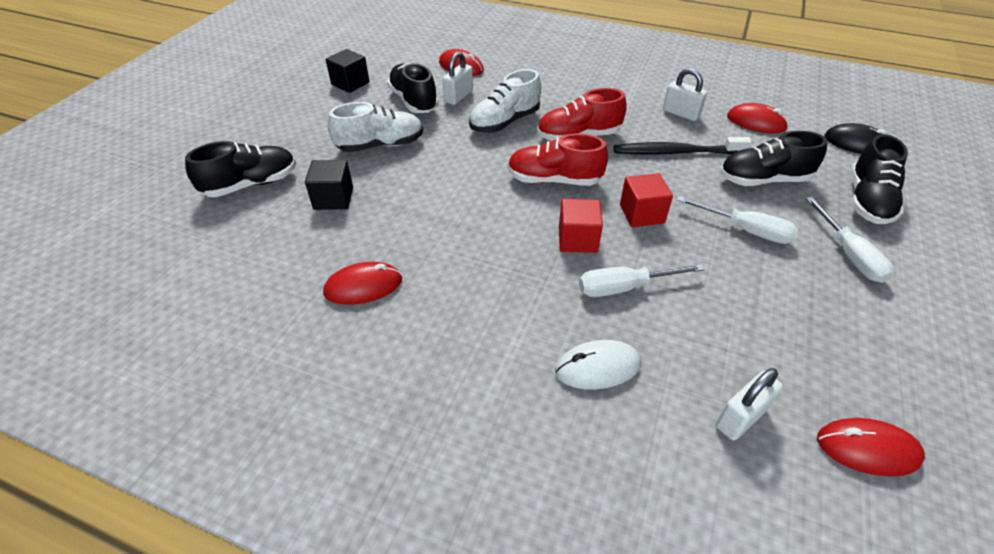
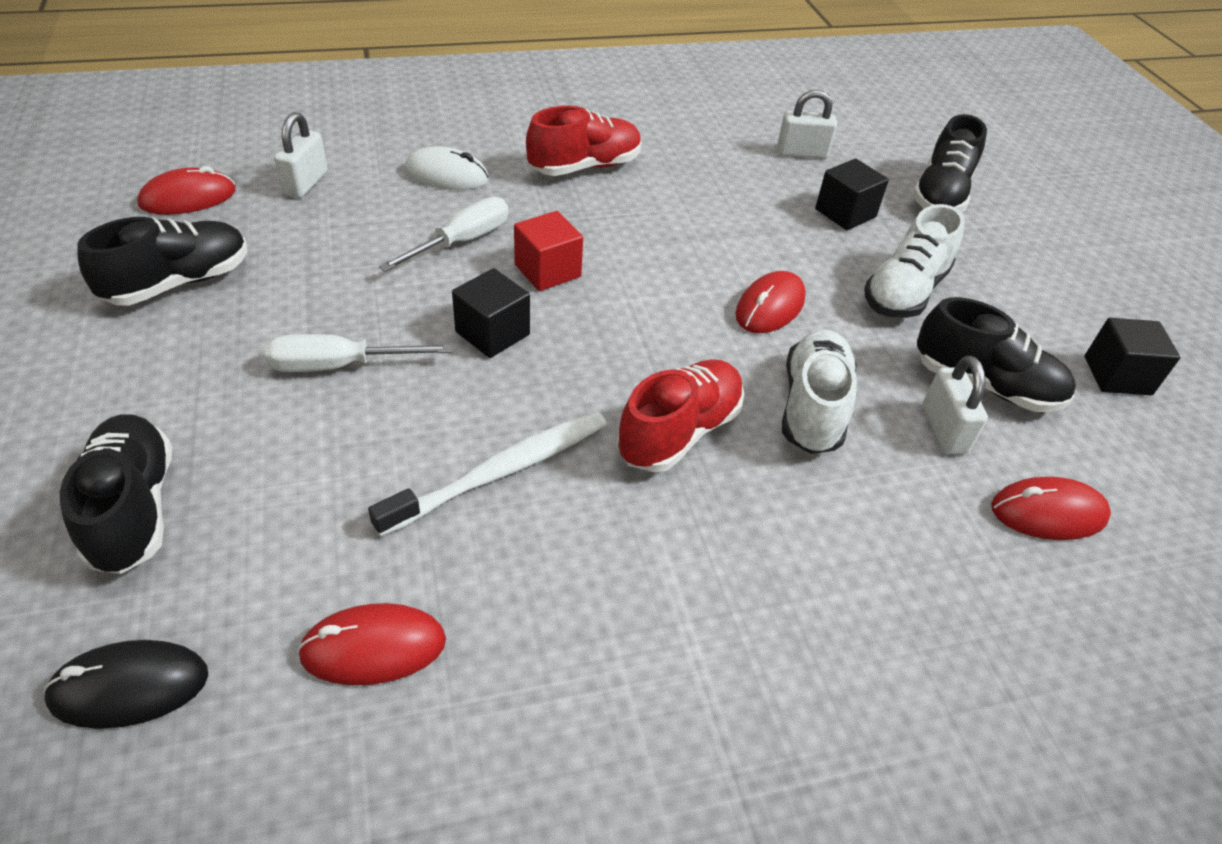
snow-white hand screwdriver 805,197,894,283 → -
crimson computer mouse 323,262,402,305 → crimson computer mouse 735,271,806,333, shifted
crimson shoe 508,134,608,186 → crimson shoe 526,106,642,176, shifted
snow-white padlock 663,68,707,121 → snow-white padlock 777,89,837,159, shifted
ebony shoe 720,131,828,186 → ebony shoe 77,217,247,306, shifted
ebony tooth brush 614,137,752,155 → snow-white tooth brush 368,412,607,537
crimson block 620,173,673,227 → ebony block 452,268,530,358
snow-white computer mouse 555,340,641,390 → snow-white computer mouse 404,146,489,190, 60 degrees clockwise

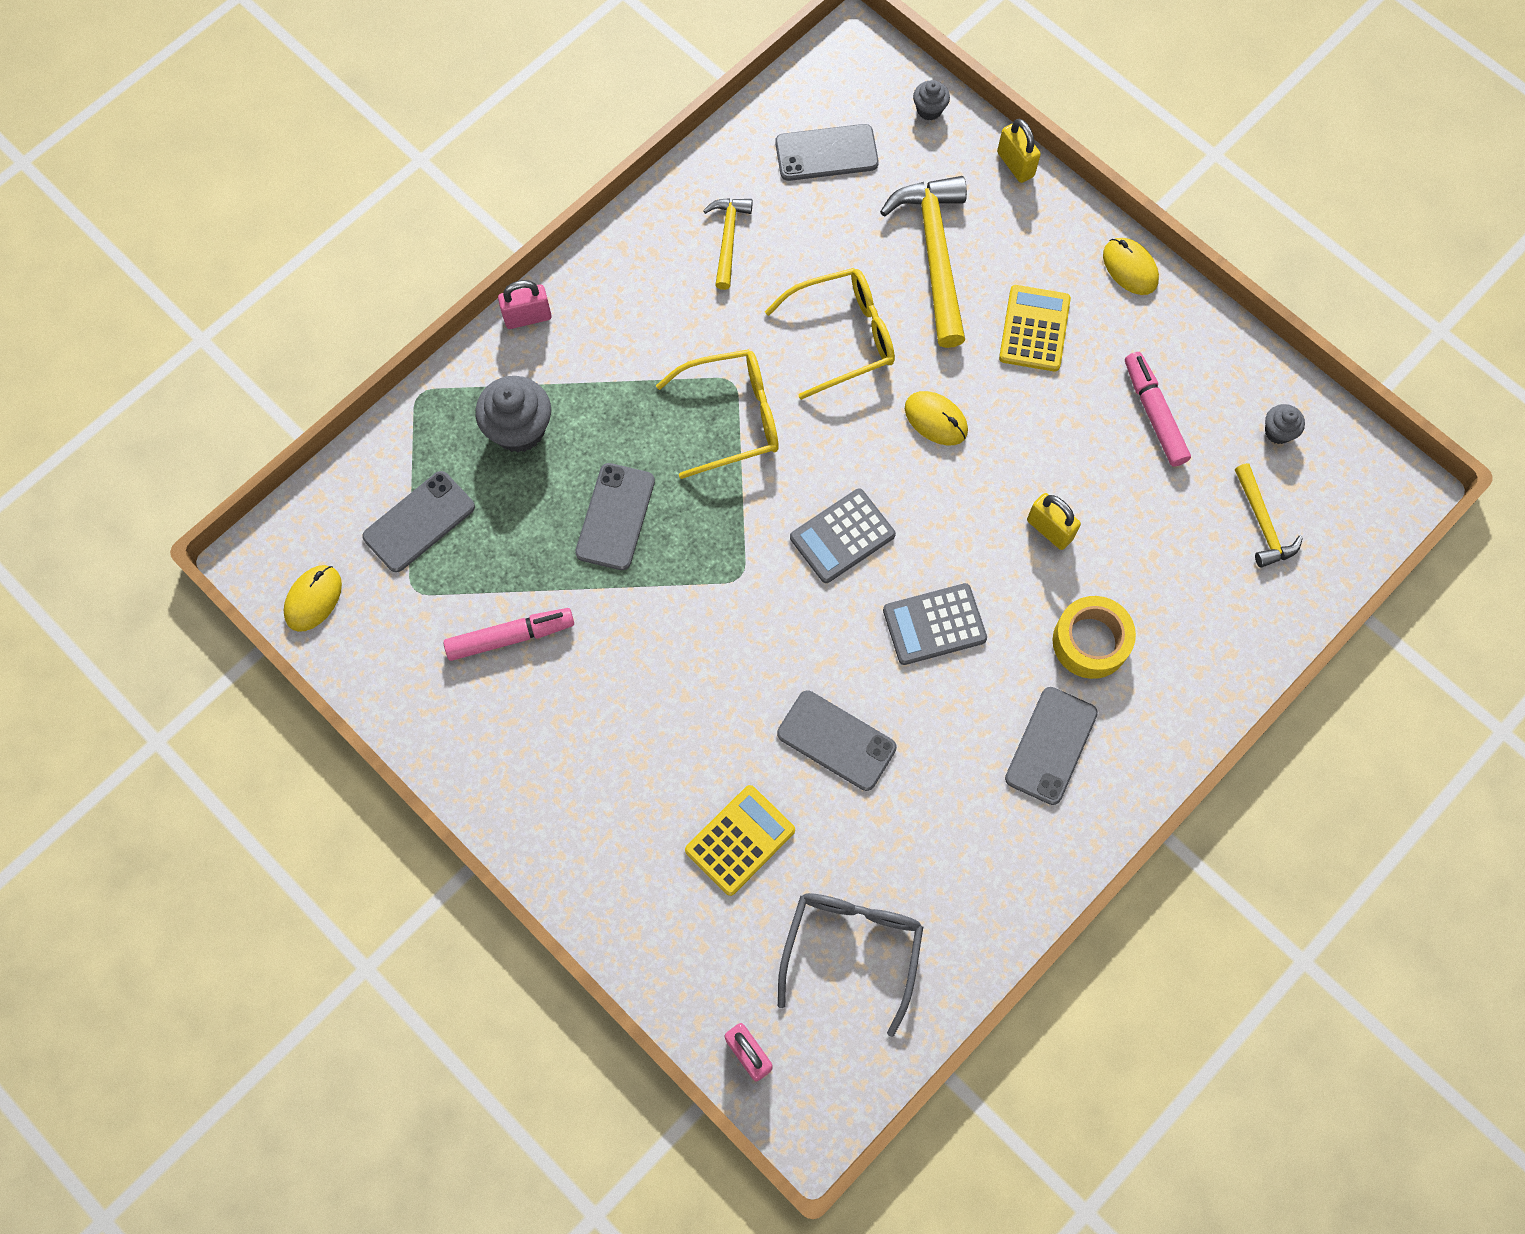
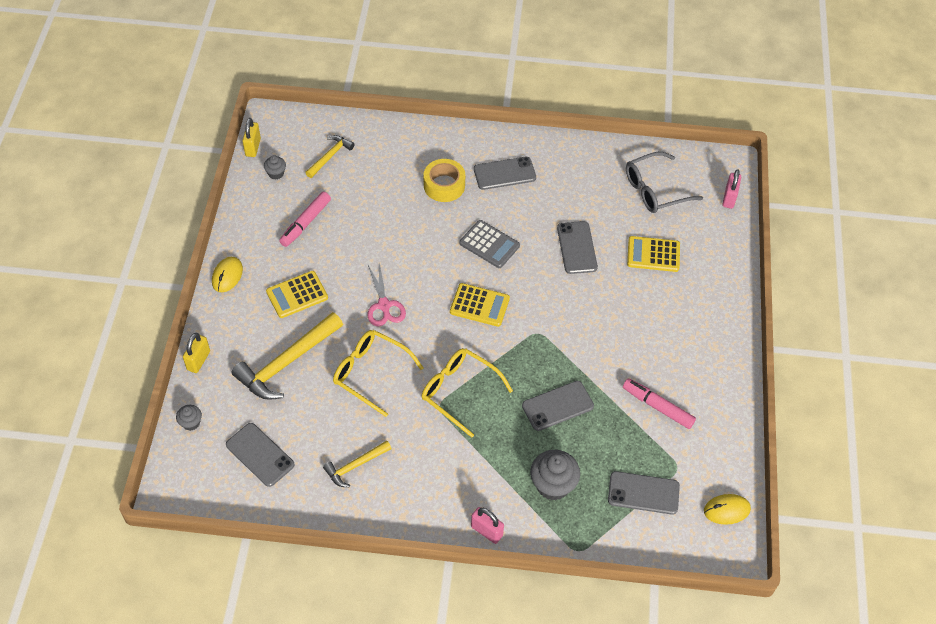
yellow padlock 1027,493,1081,550 → yellow padlock 242,118,261,157, shifted
yellow computer mouse 905,391,968,445 → rosy pair of scissors 368,262,406,327
ash-grey pocket calculator 790,488,896,583 → yellow pocket calculator 450,283,510,327

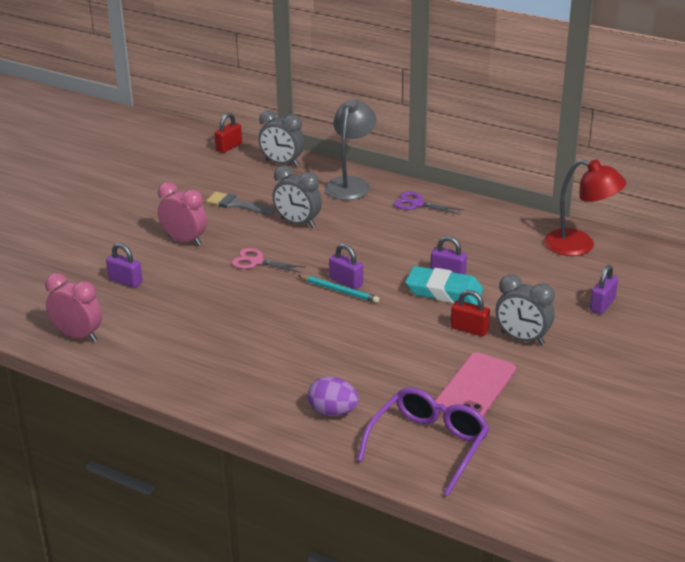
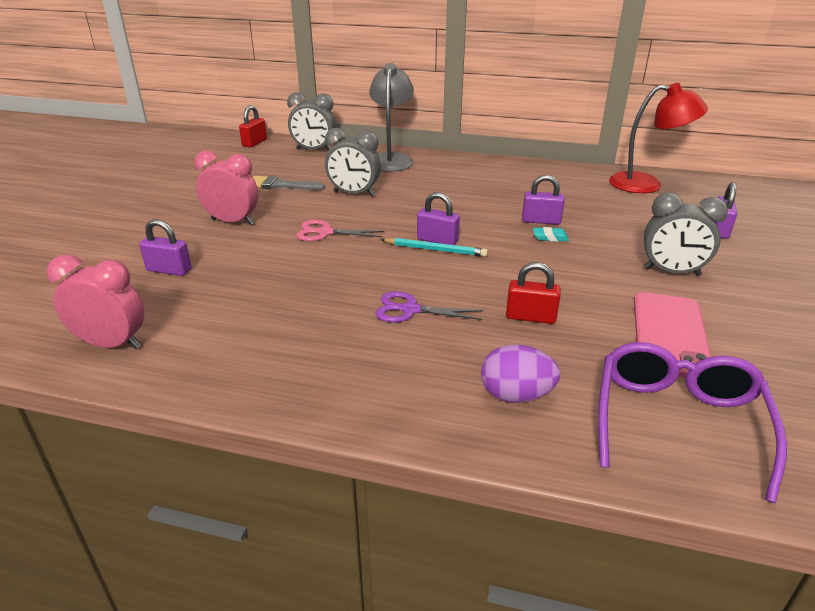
violet pair of scissors 394,191,463,215 → violet pair of scissors 375,291,483,323, shifted
crimson padlock 451,290,490,336 → crimson padlock 506,262,561,324, shifted
turquoise eraser 405,266,483,305 → turquoise eraser 533,227,569,241, x0.42

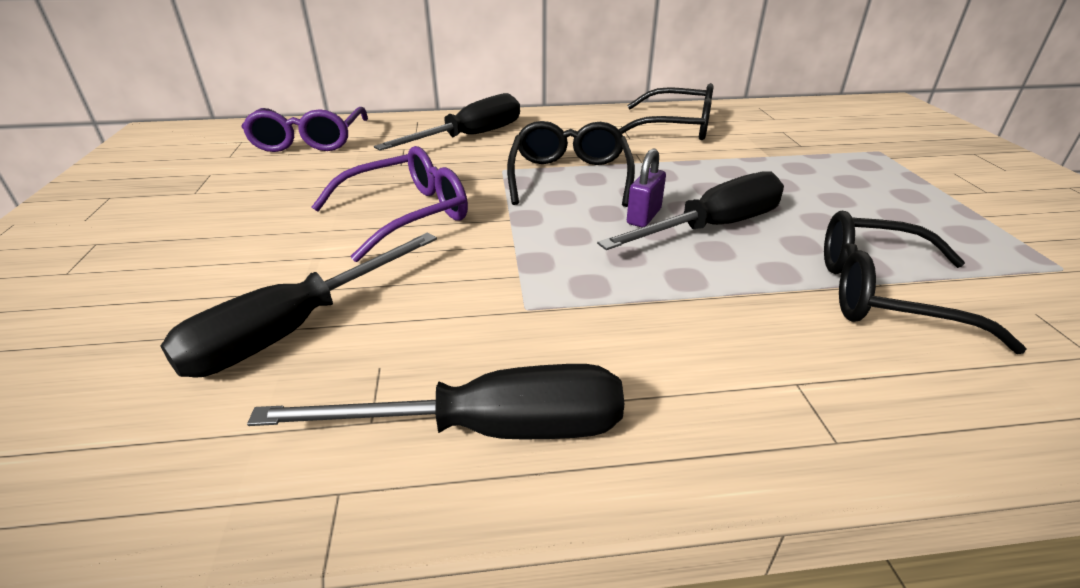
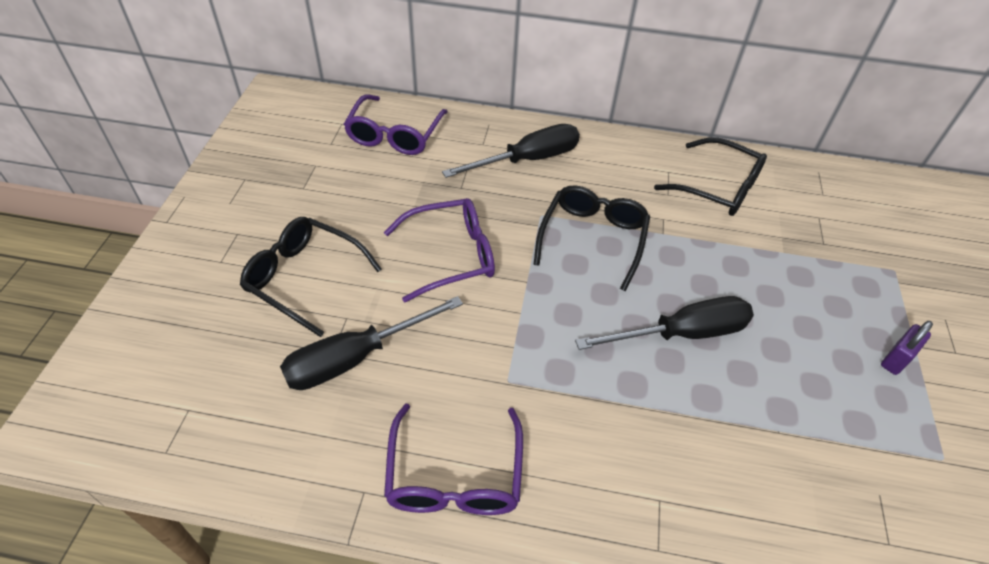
violet padlock 627,148,666,227 → violet padlock 881,321,933,375, shifted
ebony glasses 824,211,1027,354 → ebony glasses 240,217,382,337, shifted
ebony hand screwdriver 247,364,624,439 → violet glasses 384,403,523,515

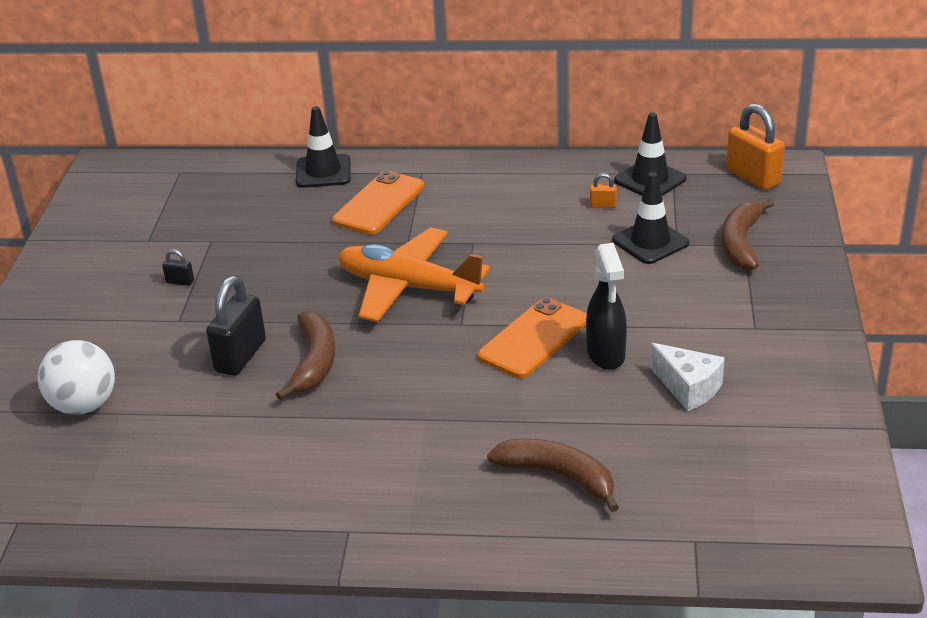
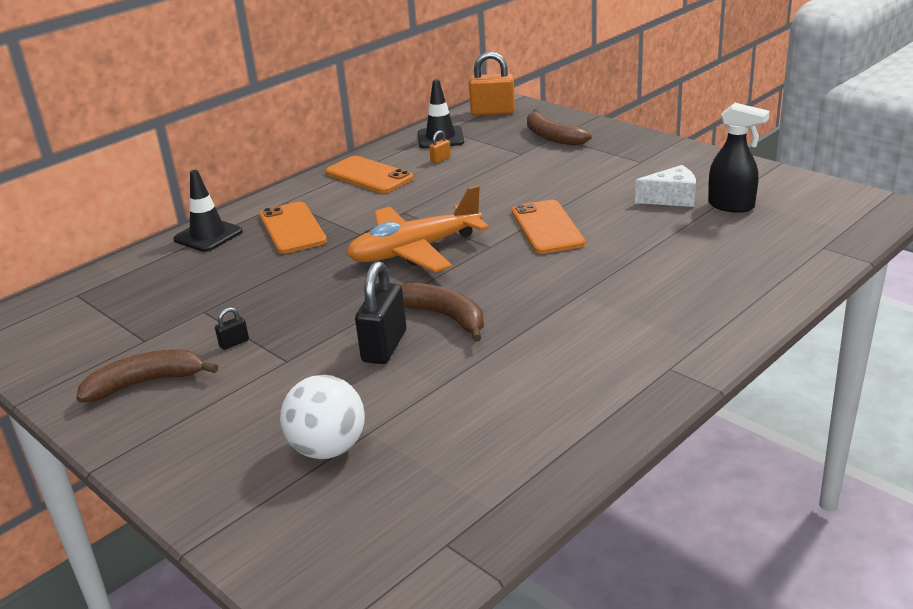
ebony traffic cone 612,172,689,264 → -
- → orange-coloured phone 326,156,413,193
dark brown banana 487,439,619,512 → dark brown banana 76,350,218,402, shifted
ebony sprayer 586,243,627,370 → ebony sprayer 708,103,770,213, shifted
ebony padlock 206,276,266,376 → ebony padlock 355,261,406,364, 45 degrees clockwise

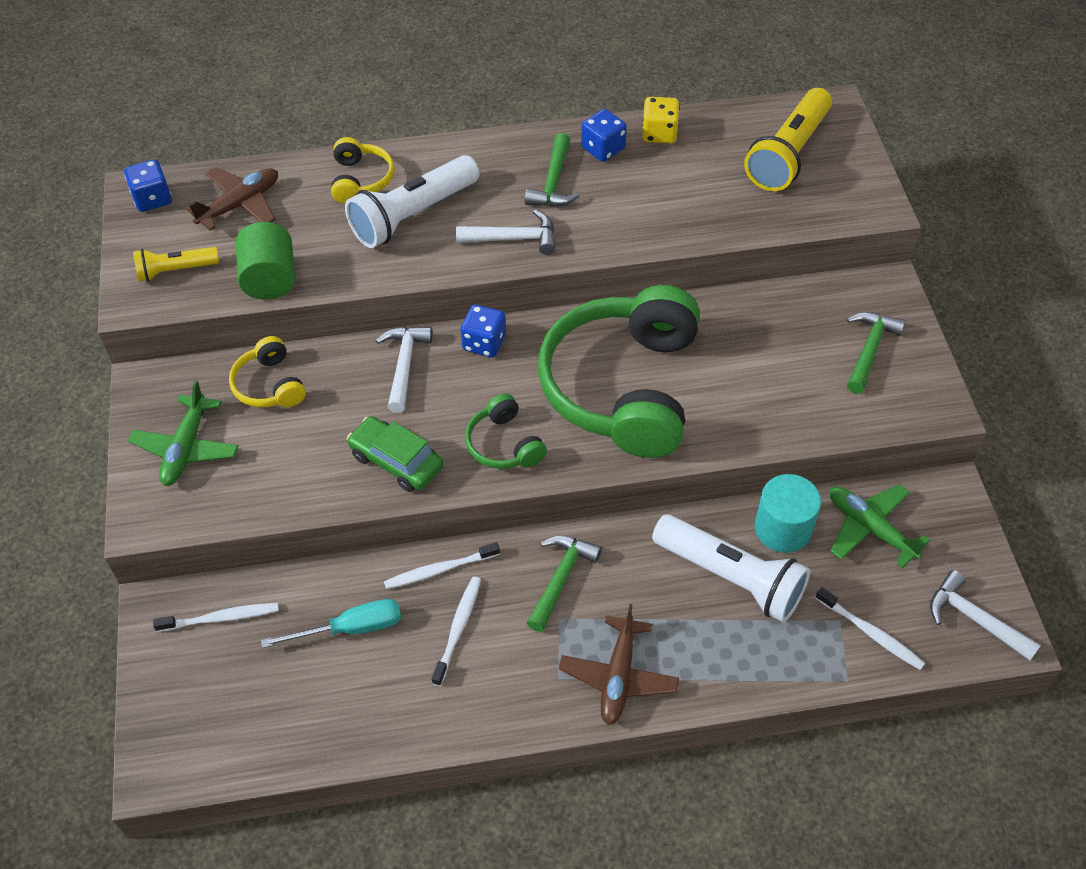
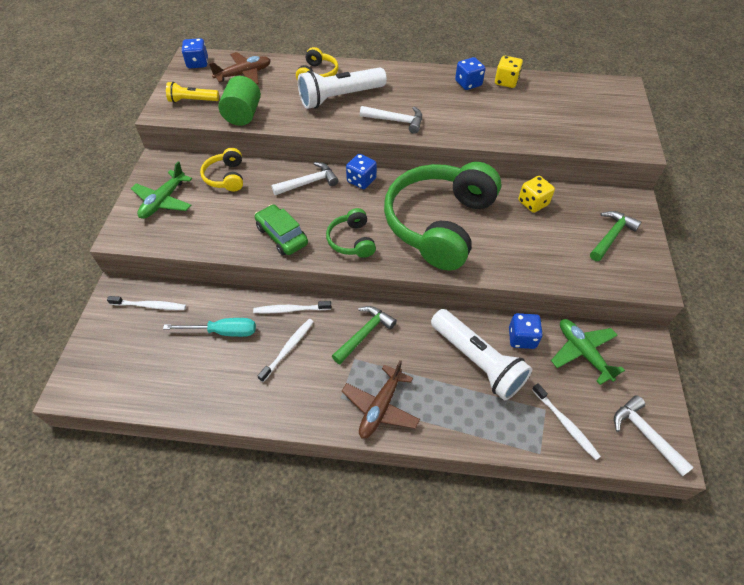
leaf-green hammer 525,133,580,207 → -
yellow torch 744,88,832,191 → -
- → yellow die 518,176,555,213
turquoise cylinder shape 755,474,821,553 → royal blue die 509,313,543,349
snow-white hammer 376,327,433,413 → snow-white hammer 271,162,339,195, 45 degrees clockwise

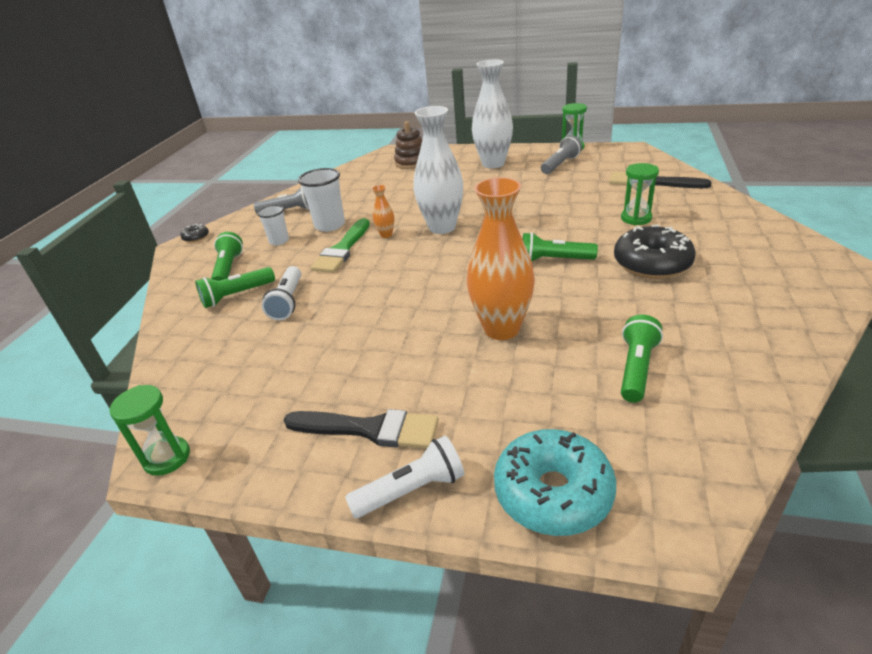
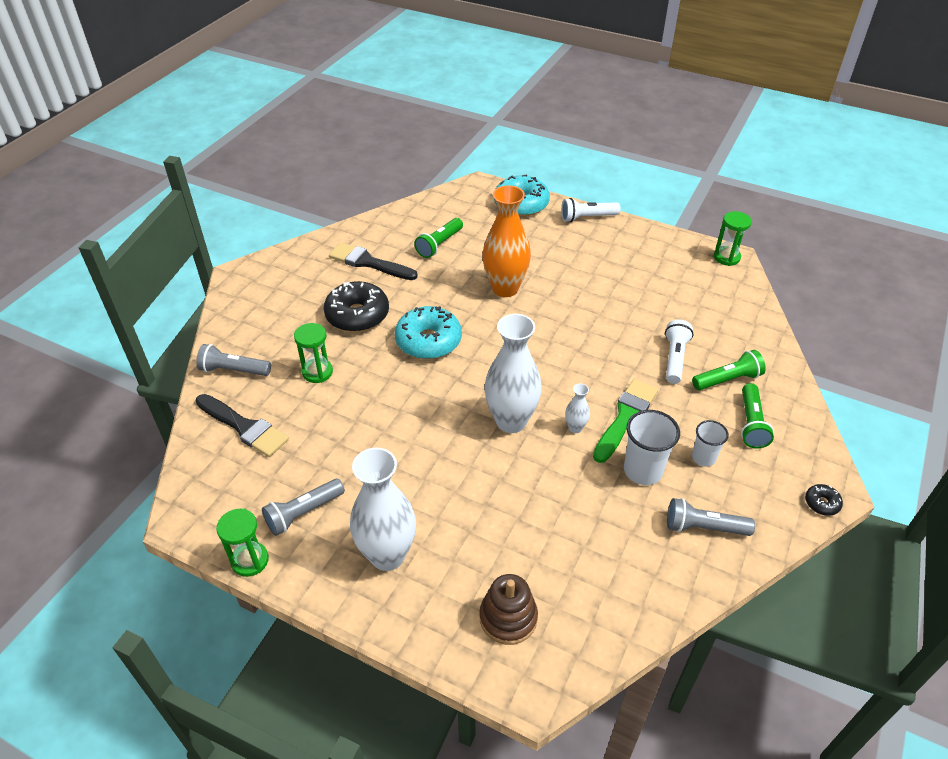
- → ash-grey torch 196,344,271,376
ebony paint brush 284,409,439,449 → ebony paint brush 329,242,418,280, shifted
leaf-green torch 523,232,598,261 → turquoise glazed donut 395,306,462,359
orange-coloured tall vase 372,185,394,238 → snow-white tall vase 565,383,590,433

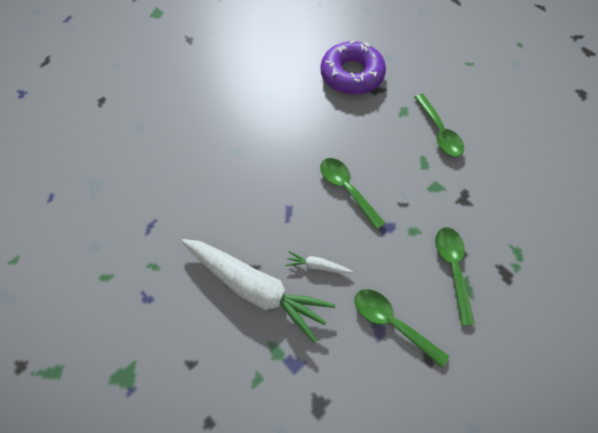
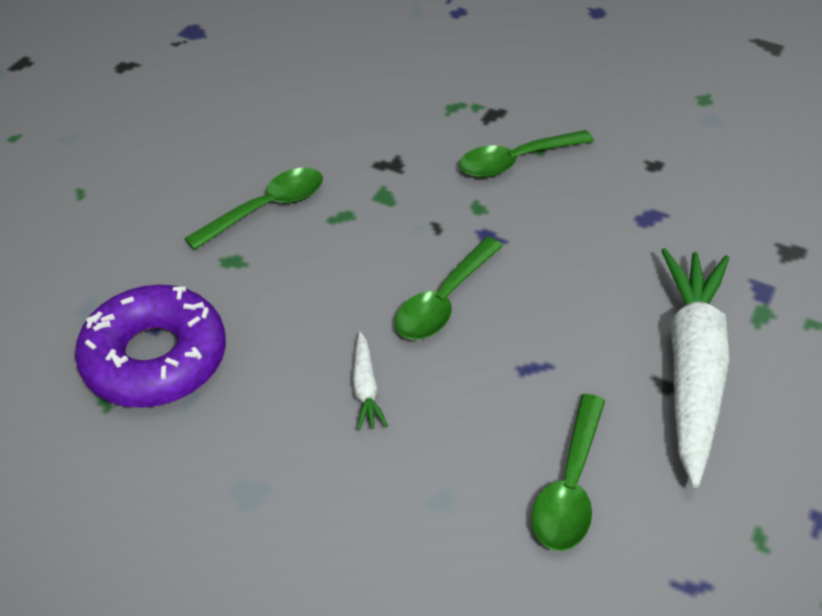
snow-white carrot 286,251,353,274 → snow-white carrot 353,332,388,431, shifted
leaf-green tablespoon 354,289,449,368 → leaf-green tablespoon 531,394,605,551, shifted

